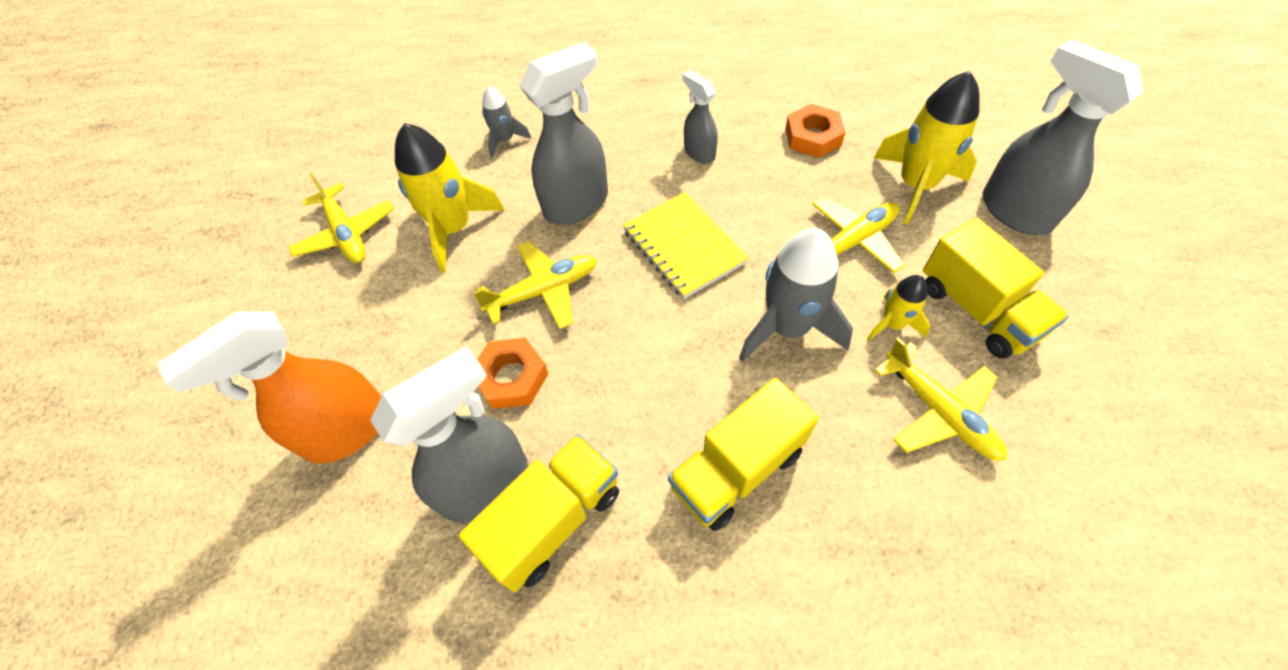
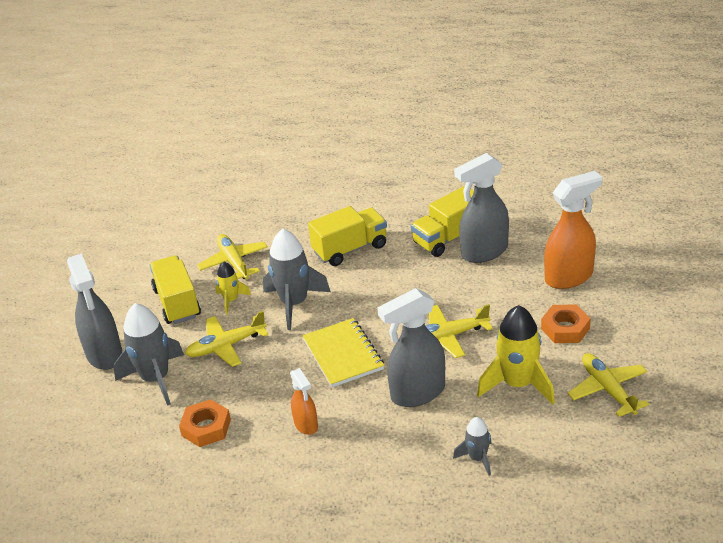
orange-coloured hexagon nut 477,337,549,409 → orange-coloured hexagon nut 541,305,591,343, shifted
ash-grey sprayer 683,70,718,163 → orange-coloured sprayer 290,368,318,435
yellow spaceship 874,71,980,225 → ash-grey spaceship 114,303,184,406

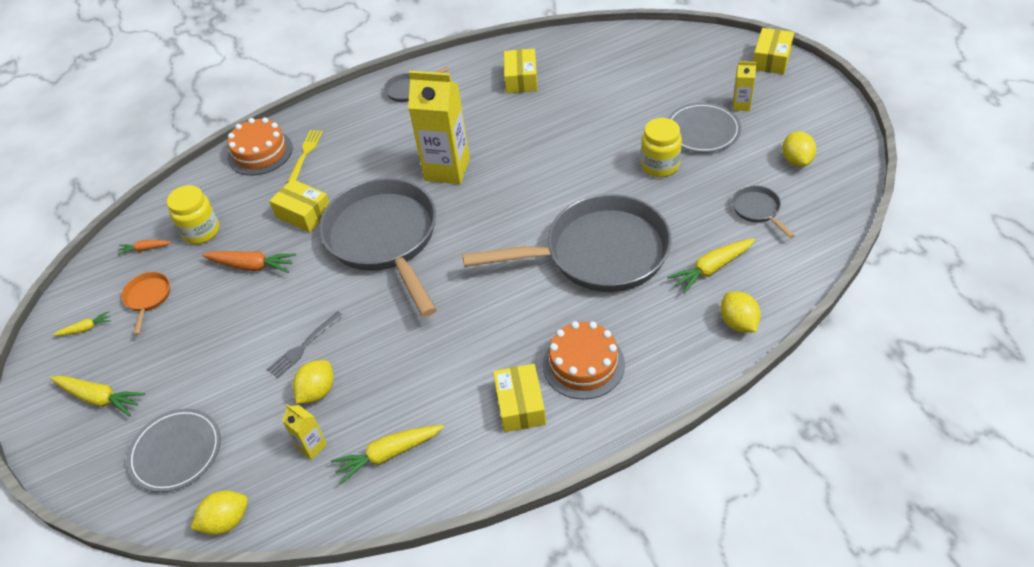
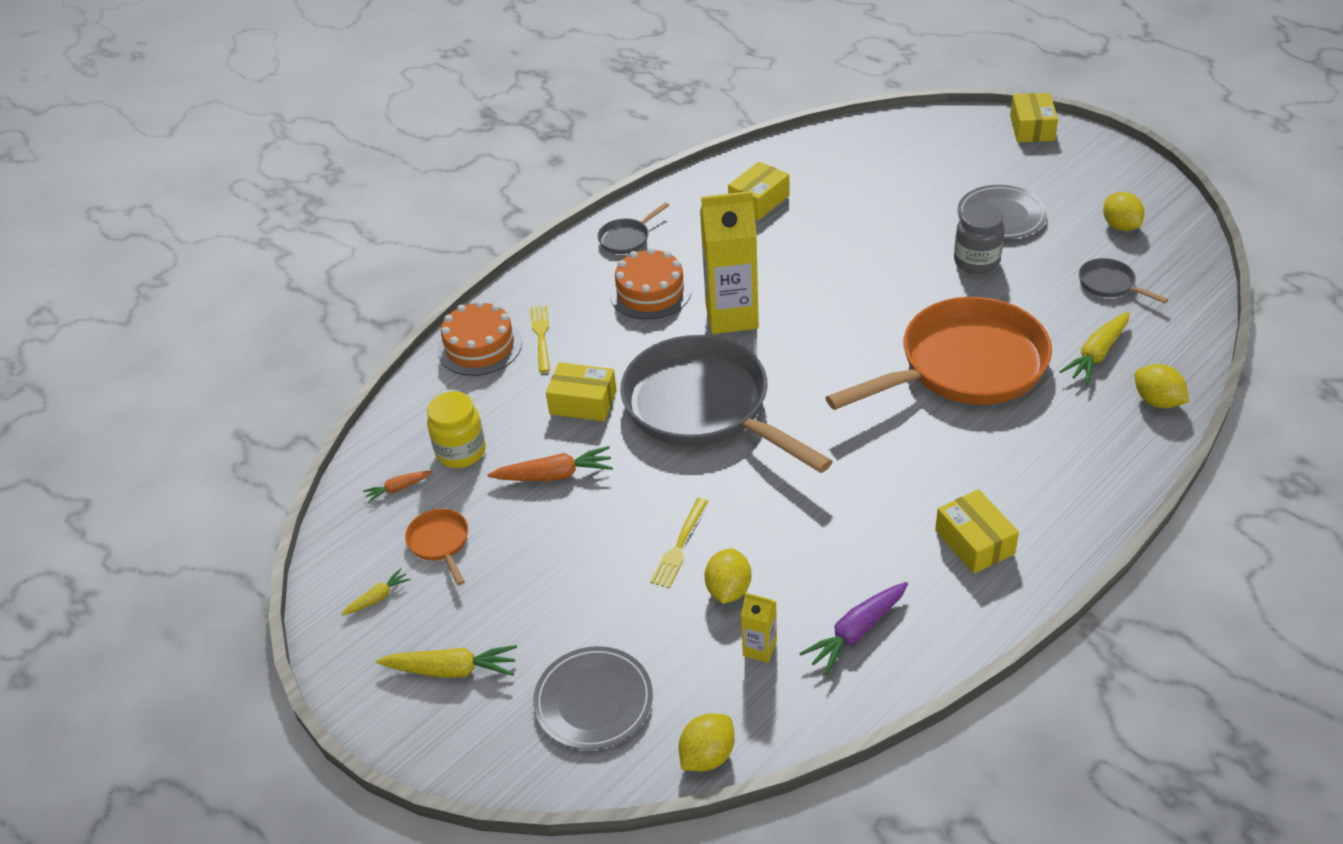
yellow milk carton 733,61,757,111 → -
orange-coloured gateau 543,321,625,399 → orange-coloured gateau 610,248,691,320, shifted
ash-grey table fork 267,311,343,378 → yellow table fork 650,498,708,588
yellow carrot 331,425,444,484 → violet carrot 799,582,908,675
ash-grey pan 462,194,672,292 → orange-coloured pan 825,297,1052,410
yellow preserve jar 641,118,682,177 → ash-grey preserve jar 954,203,1005,274
yellow box 504,49,538,93 → yellow box 728,161,789,220, 60 degrees clockwise

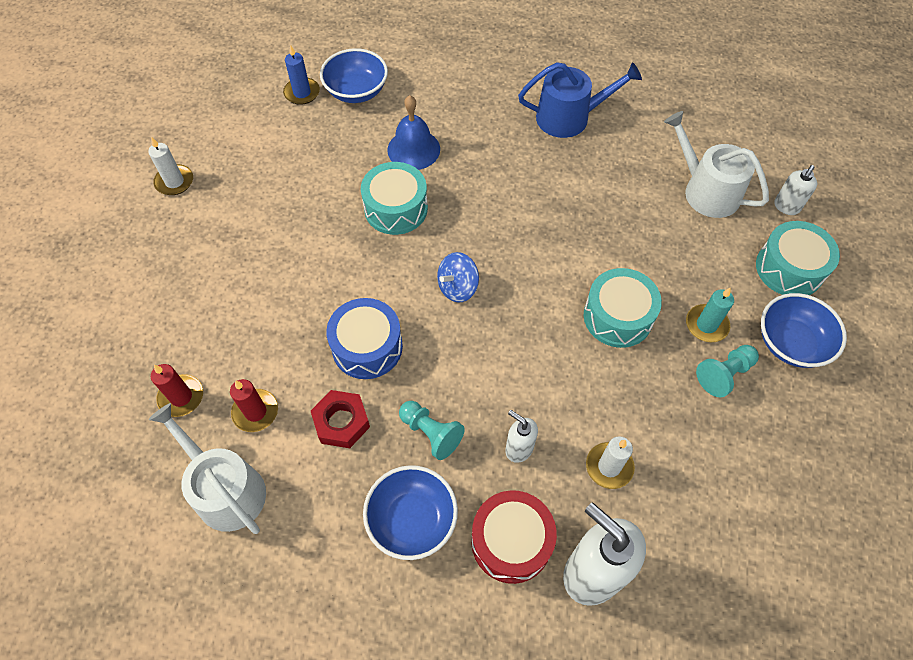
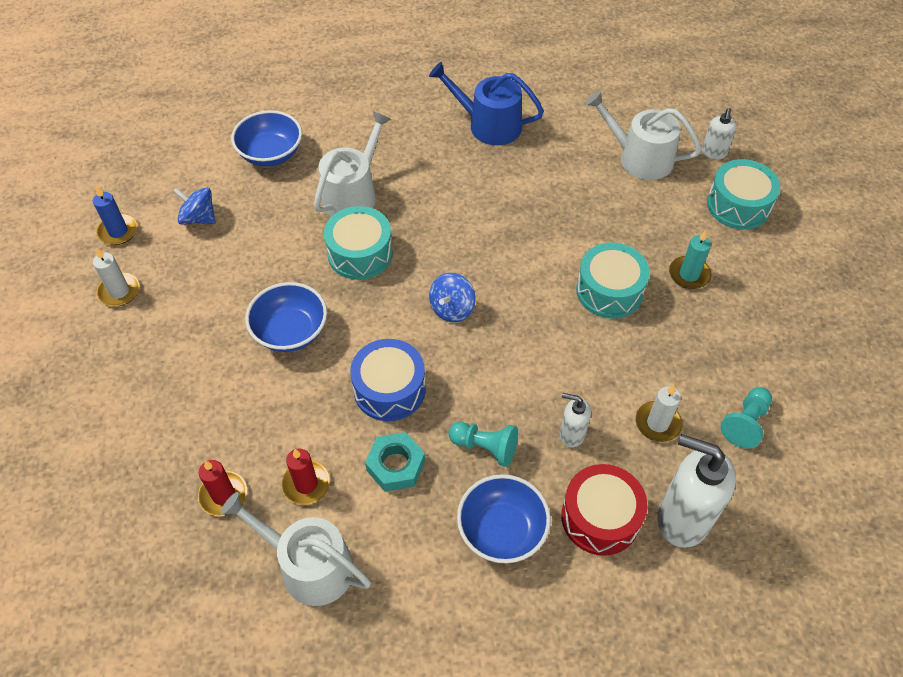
- → royal blue spinning top 173,187,216,225
royal blue candle 283,45,320,105 → royal blue candle 93,186,138,245, shifted
turquoise pawn 696,345,759,398 → turquoise pawn 720,387,772,449, shifted
royal blue serving bowl 761,293,847,368 → royal blue serving bowl 245,282,327,352, shifted
royal blue school bell 387,95,440,170 → snow-white watering can 314,111,391,217
crimson hexagon nut 311,390,370,448 → turquoise hexagon nut 365,432,425,492
royal blue watering can 518,62,642,138 → royal blue watering can 429,62,544,145, 135 degrees counterclockwise

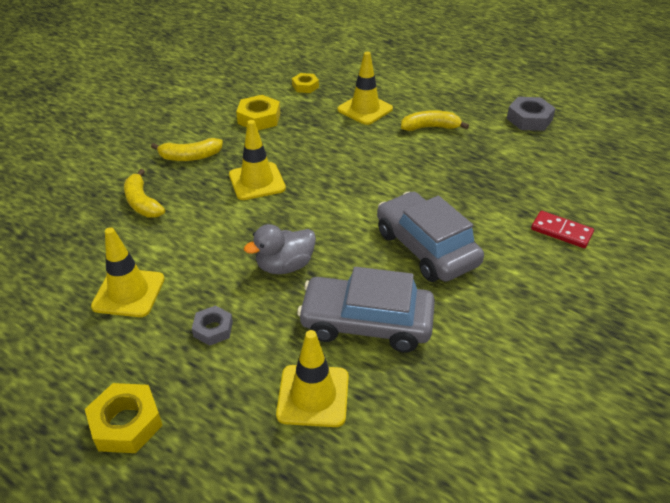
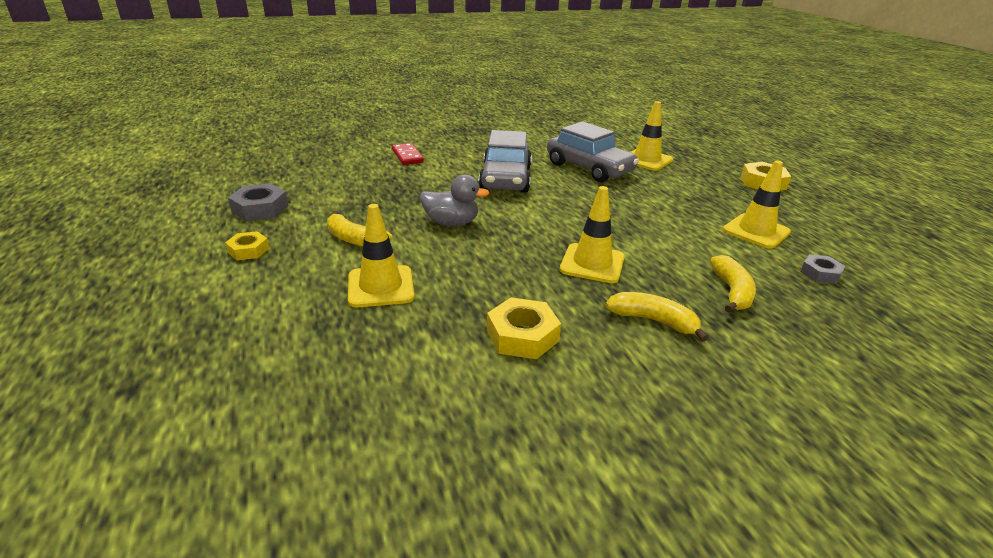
ash-grey hexagon nut 192,306,233,346 → ash-grey hexagon nut 800,254,845,284, shifted
ash-grey duck 244,224,316,274 → ash-grey duck 420,174,489,226, shifted
yellow hexagon nut 292,73,319,93 → yellow hexagon nut 225,231,269,260, shifted

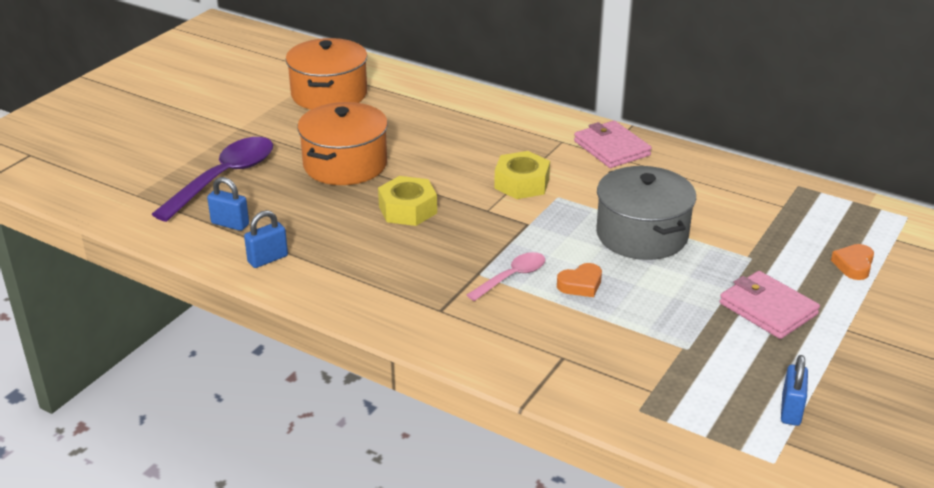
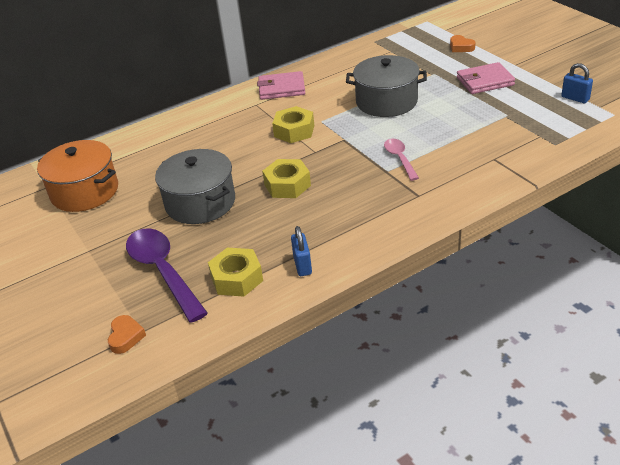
orange-coloured heart shape 557,263,602,297 → orange-coloured heart shape 108,315,146,354, shifted
royal blue padlock 207,177,249,231 → yellow hexagon nut 208,248,263,297
orange-coloured pot 297,102,388,185 → ash-grey pot 155,149,235,224

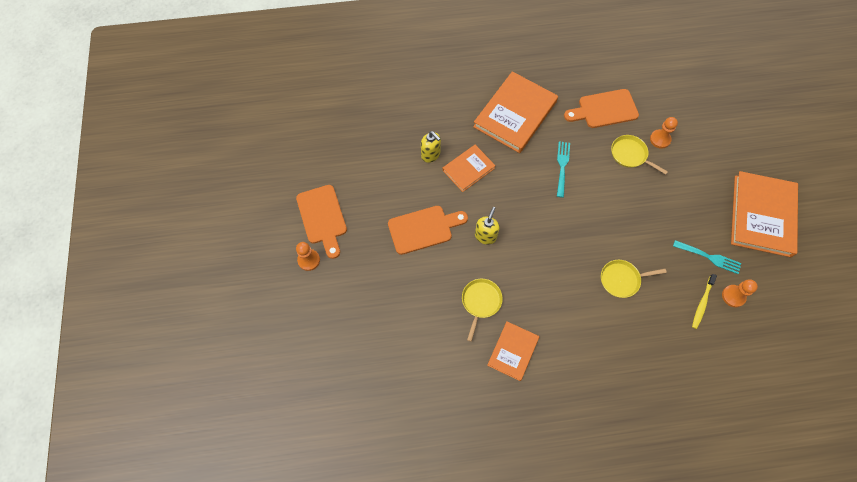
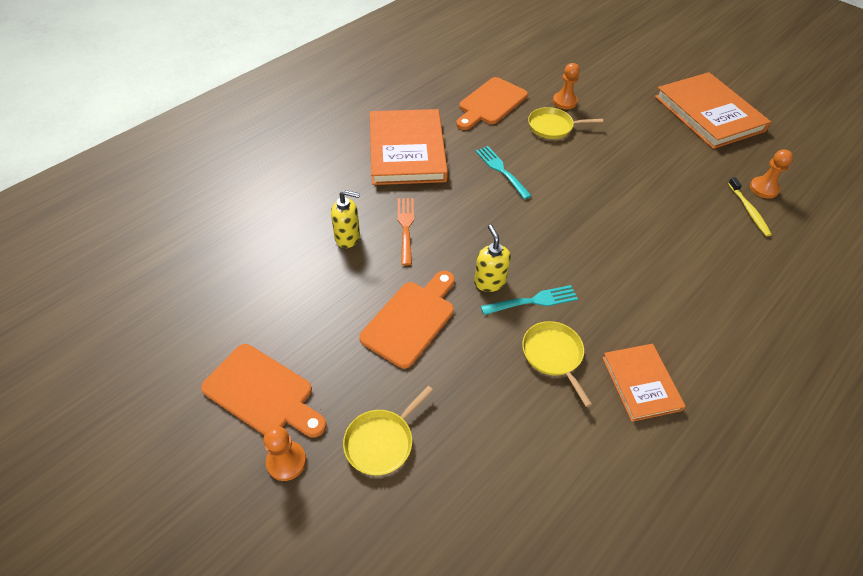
yellow pan 601,260,667,298 → yellow pan 343,386,433,476, shifted
turquoise table fork 673,240,741,274 → turquoise table fork 481,285,578,315, shifted
orange-coloured hardcover 442,145,496,192 → orange-coloured table fork 398,198,414,265

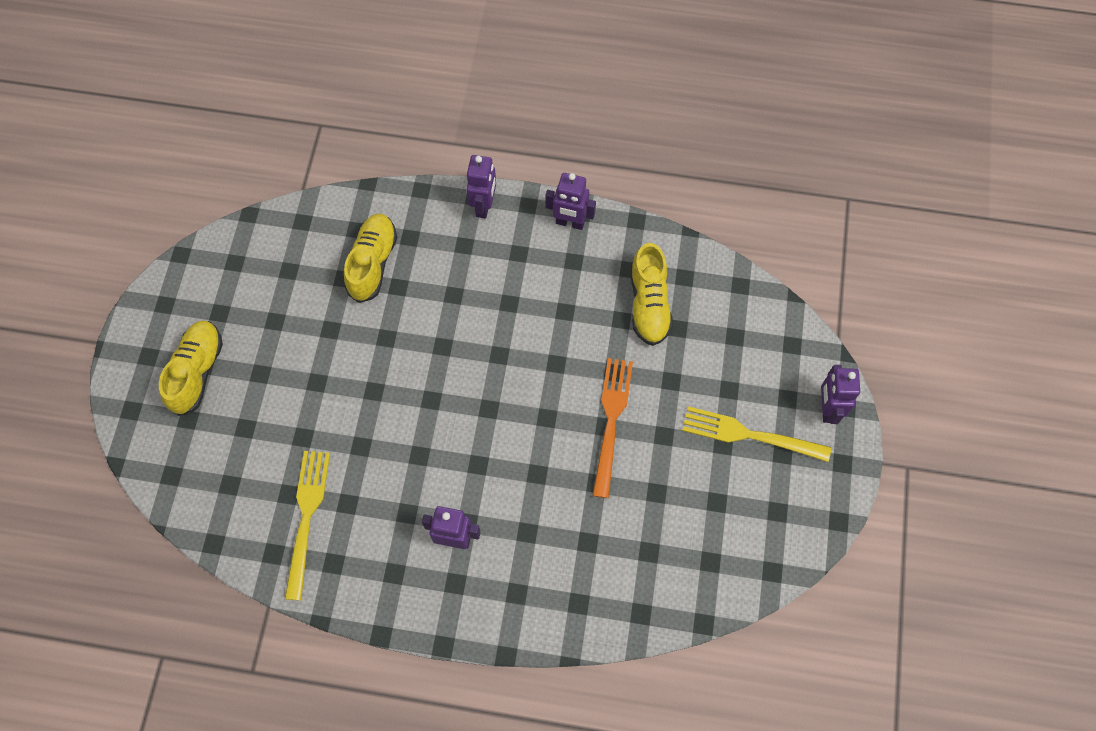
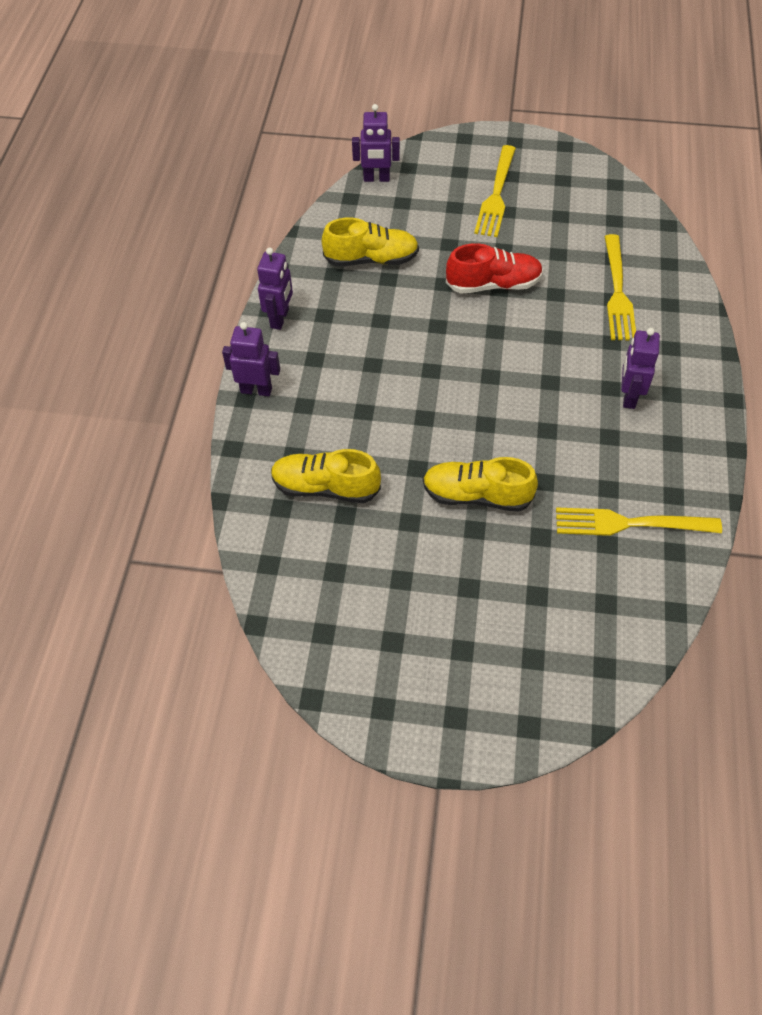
- → yellow table fork 604,234,636,340
yellow shoe 159,321,223,416 → yellow shoe 423,457,538,512, shifted
violet robot 821,365,860,424 → violet robot 352,104,400,182, shifted
orange-coloured table fork 592,358,633,498 → crimson shoe 446,243,543,293

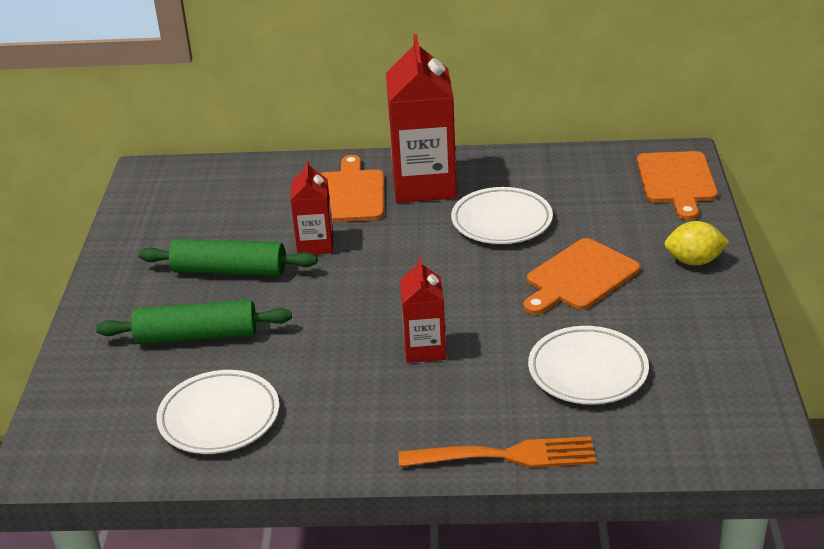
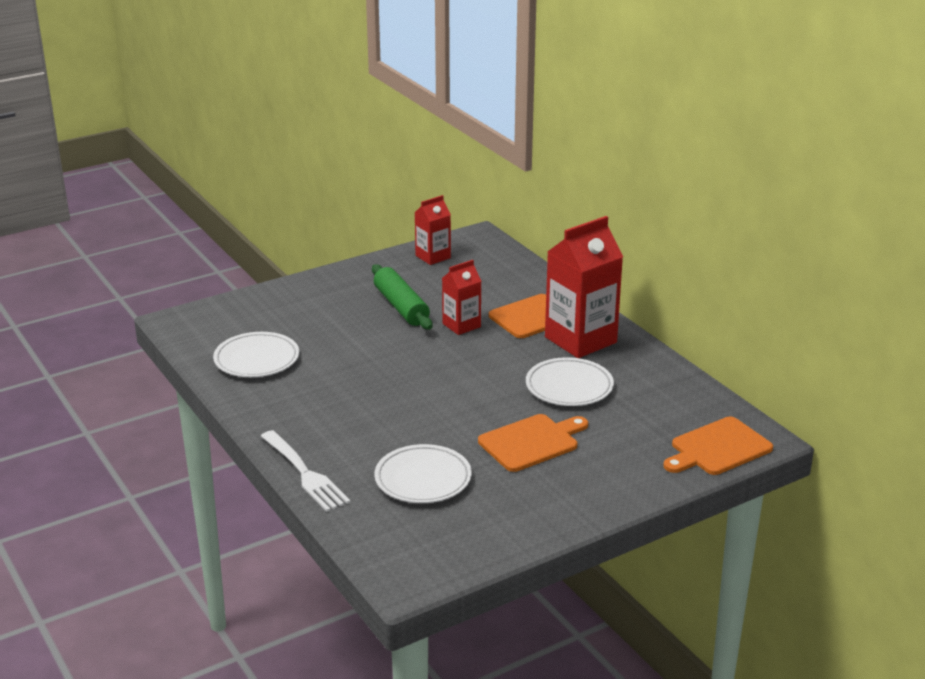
leaf-green rolling pin 96,300,292,344 → -
yellow toy lemon 664,221,729,266 → -
crimson milk carton 400,257,446,363 → crimson milk carton 415,195,451,265, shifted
orange-coloured table fork 399,437,596,468 → snow-white table fork 261,430,350,512
orange-coloured bread board 523,238,640,315 → orange-coloured bread board 478,414,588,472, 135 degrees clockwise

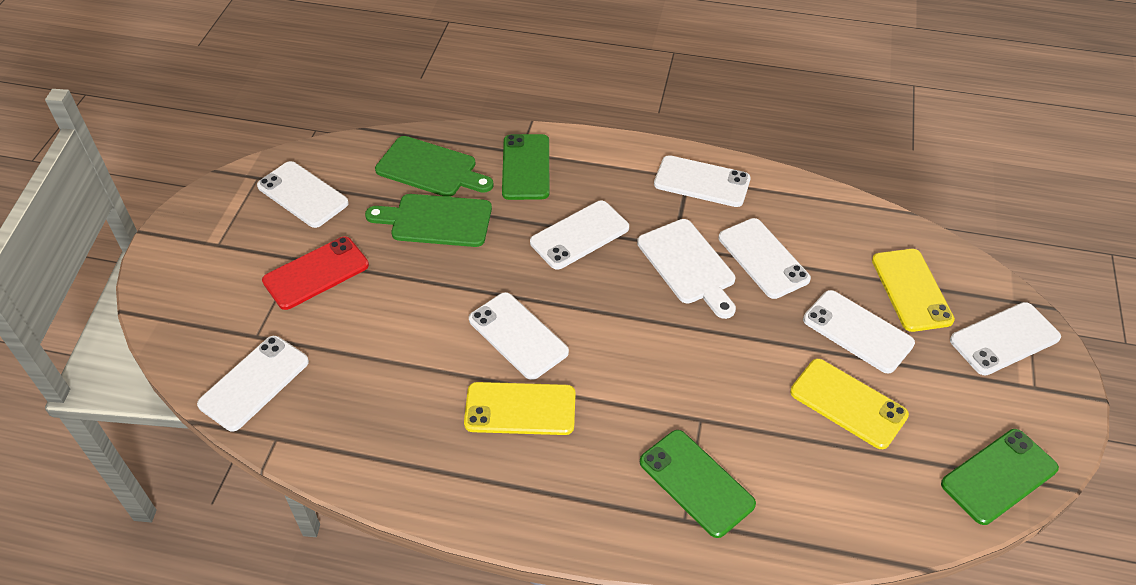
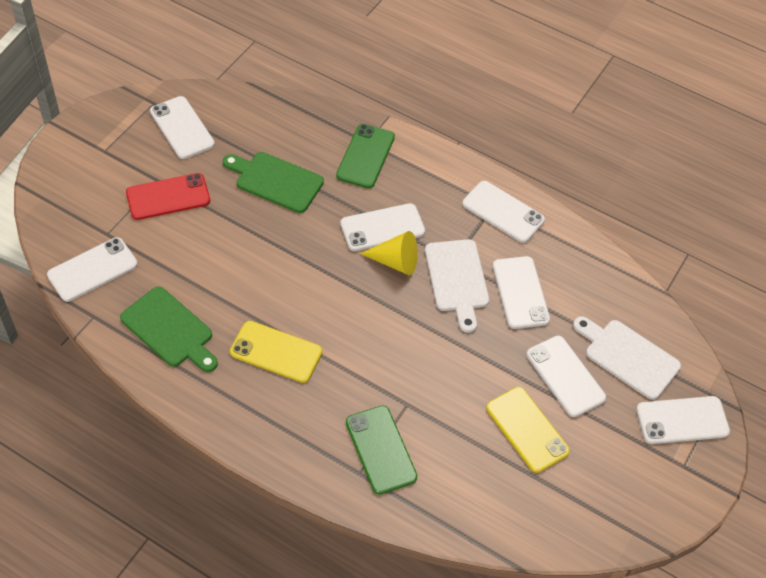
snow-white phone 469,292,569,380 → -
leaf-green phone 941,429,1059,525 → -
- → yellow cone 359,231,418,275
leaf-green bread board 375,136,494,197 → leaf-green bread board 120,287,218,372, shifted
yellow phone 872,249,955,332 → snow-white bread board 573,316,681,400

